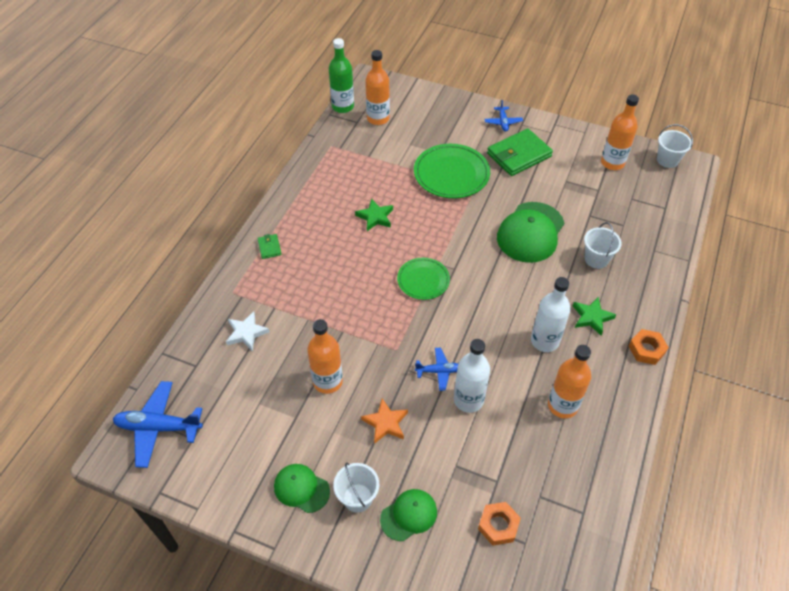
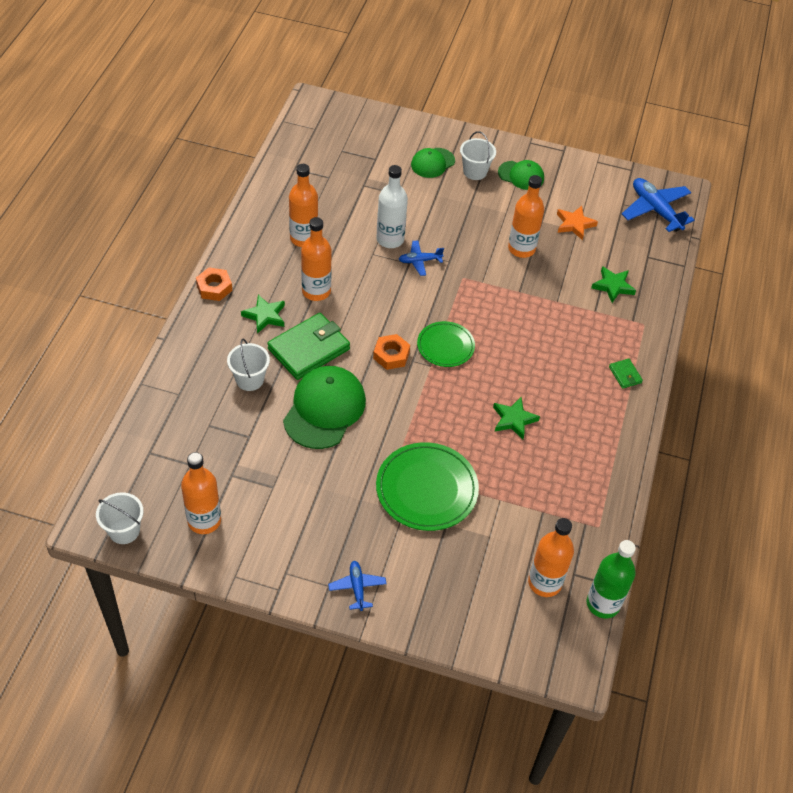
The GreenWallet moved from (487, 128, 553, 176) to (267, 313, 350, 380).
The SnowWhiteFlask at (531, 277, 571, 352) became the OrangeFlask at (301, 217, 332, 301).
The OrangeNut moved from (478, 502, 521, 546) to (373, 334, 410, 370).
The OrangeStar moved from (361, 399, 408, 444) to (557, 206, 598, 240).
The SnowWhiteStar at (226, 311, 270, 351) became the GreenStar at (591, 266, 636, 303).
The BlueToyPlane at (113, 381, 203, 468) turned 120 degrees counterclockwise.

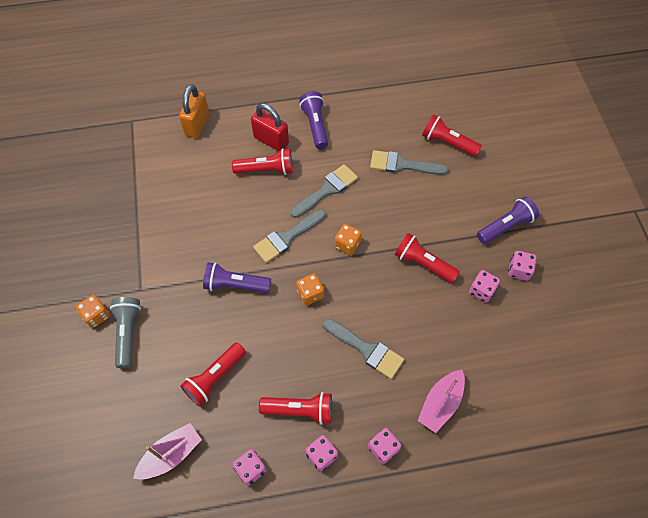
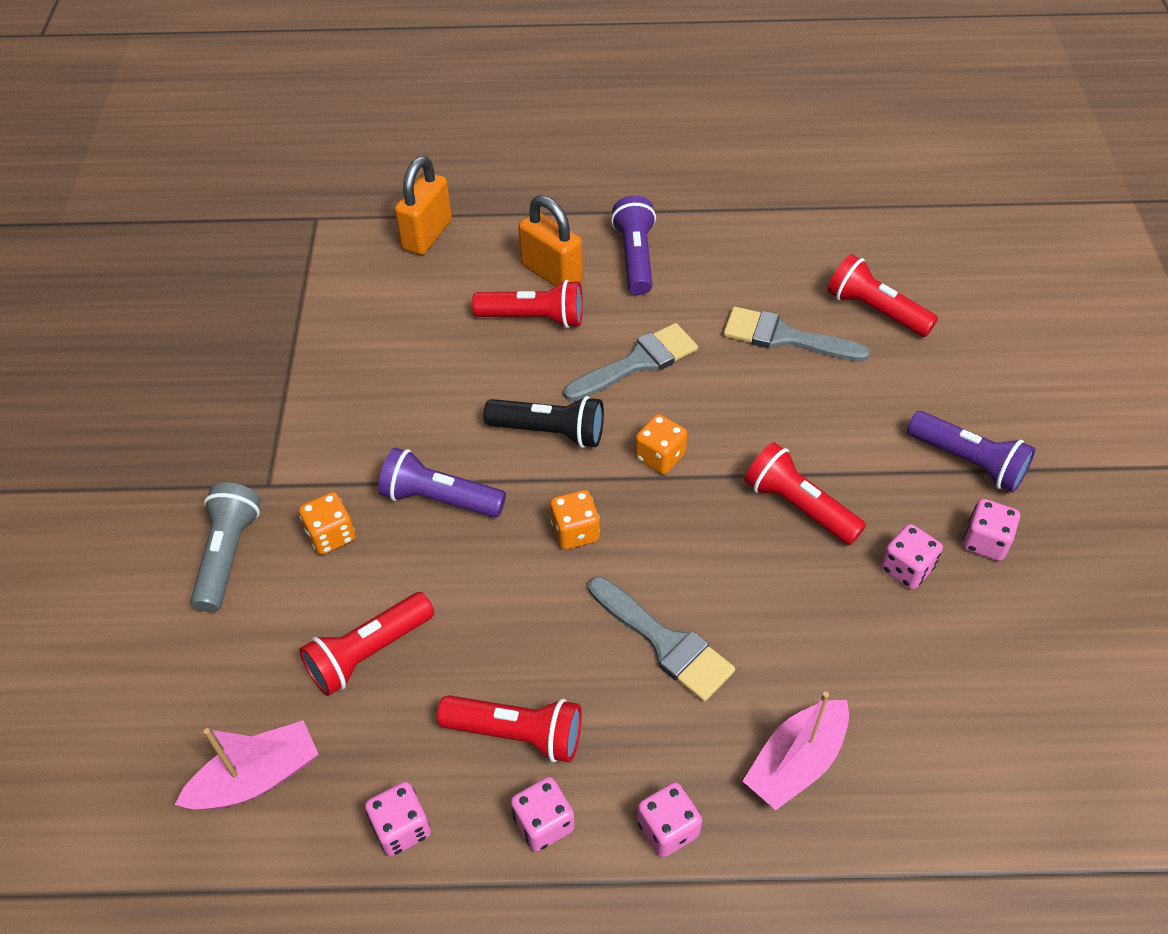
The OrangeDie moved from (76, 295, 110, 328) to (299, 492, 355, 555).
The AshGreyPaintBrush at (253, 209, 326, 263) was replaced by the BlackTorch at (483, 396, 604, 448).
The ScarletLock at (251, 103, 289, 151) became the OrangeLock at (519, 195, 583, 287).
The PurpleTorch at (477, 196, 539, 244) turned 60 degrees clockwise.

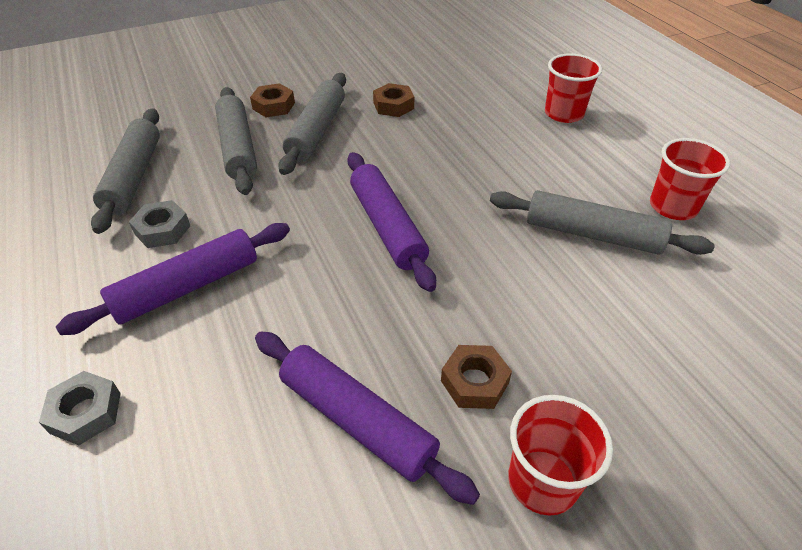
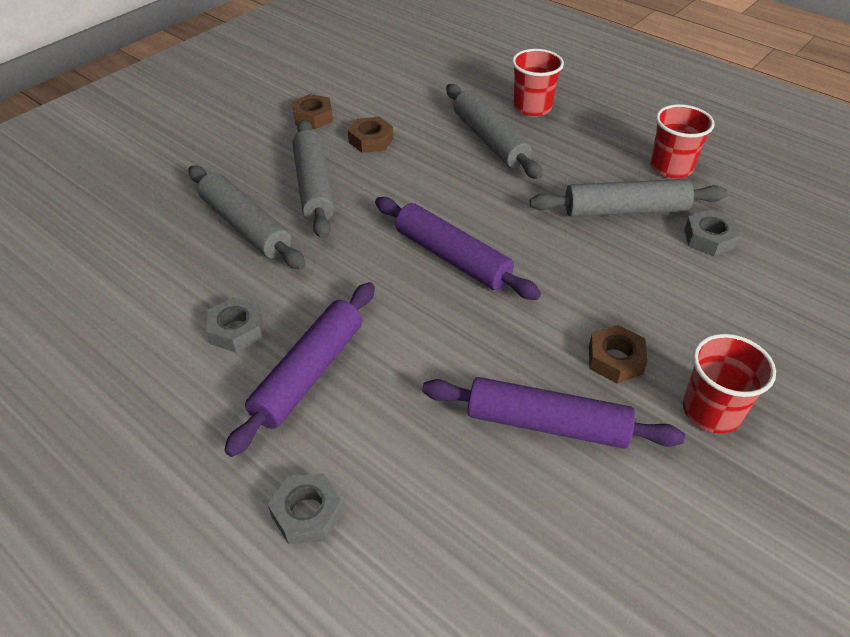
The DarkBrownNut moved from (250, 83, 295, 117) to (292, 94, 333, 129).
The AshGreyRollingPin moved from (91, 108, 160, 234) to (446, 84, 543, 179).
The AshGreyNut at (684, 210, 740, 256) appeared.

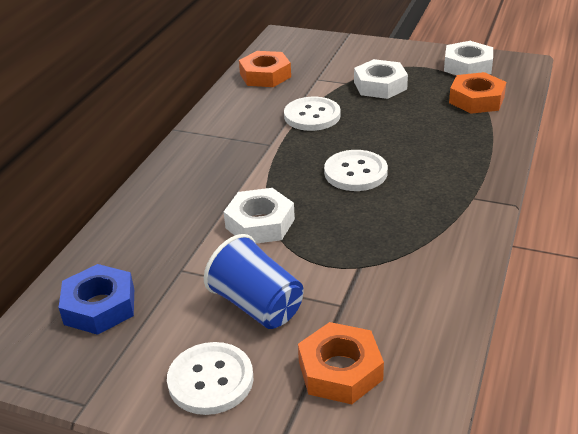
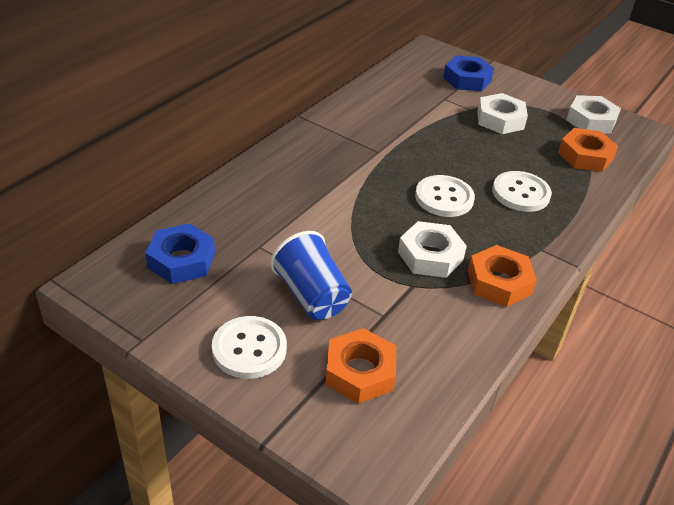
The SnowWhiteNut moved from (224, 188, 295, 244) to (398, 221, 467, 278).
The BlueNut at (443, 56, 494, 91) appeared.
The OrangeNut moved from (239, 51, 291, 87) to (468, 245, 537, 307).
The SnowWhiteButton moved from (284, 97, 340, 131) to (492, 171, 552, 212).

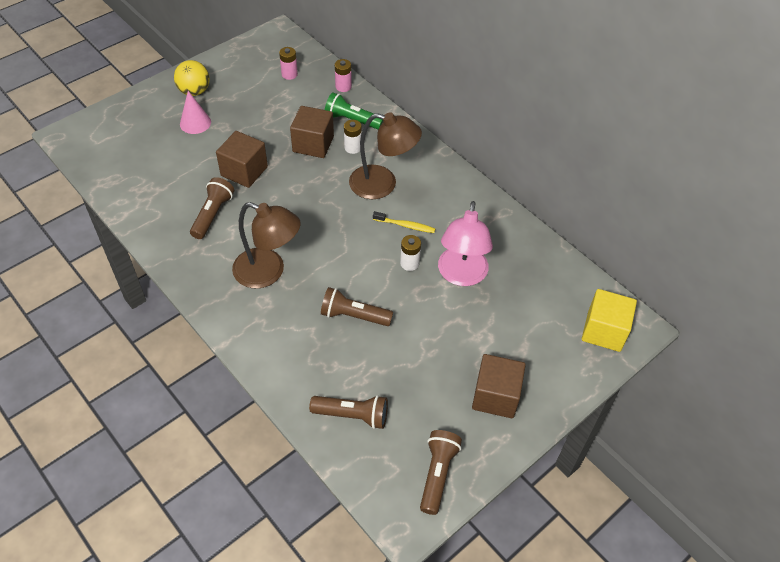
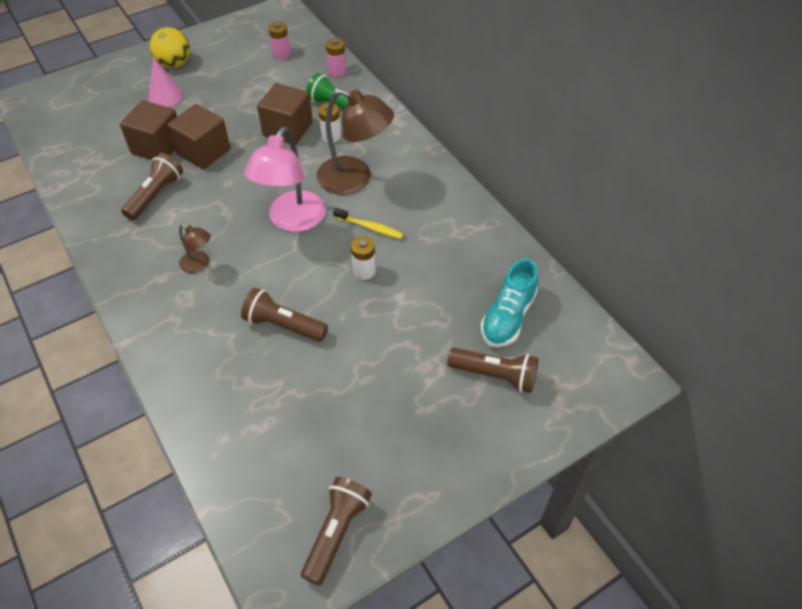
The DarkBrownCube moved from (472, 354, 526, 418) to (120, 100, 177, 160).
The DarkBrownReadingLamp at (232, 202, 301, 289) changed to 0.49 times the size.
The RosePinkReadingLamp moved from (438, 201, 493, 286) to (244, 127, 326, 232).
The DarkBrownTorch moved from (309, 395, 388, 429) to (447, 348, 539, 393).
The TurquoiseShoe at (480, 258, 538, 347) appeared.
The BrightYellowCube at (582, 289, 637, 352) disappeared.

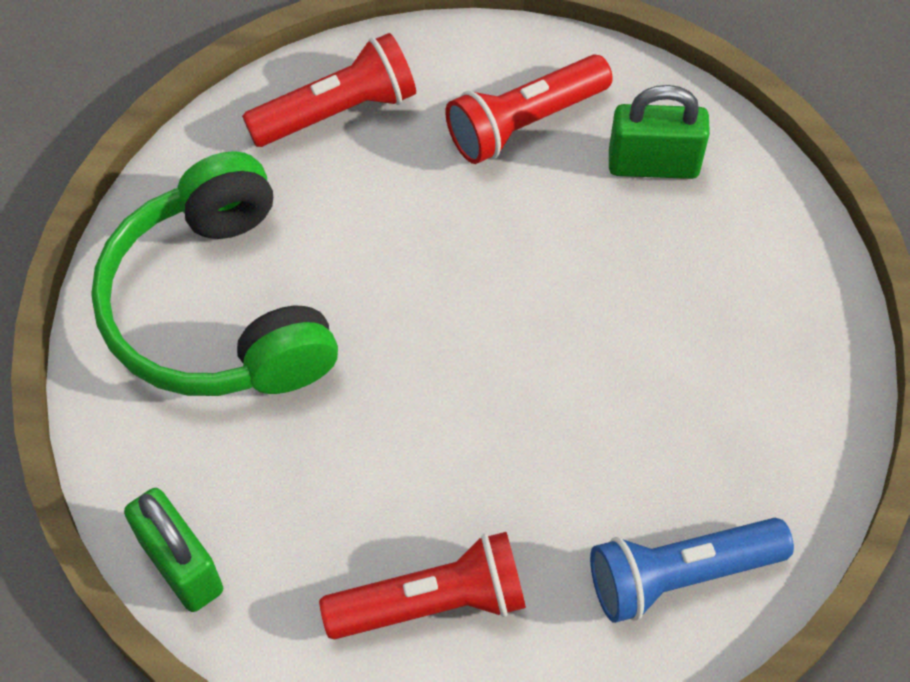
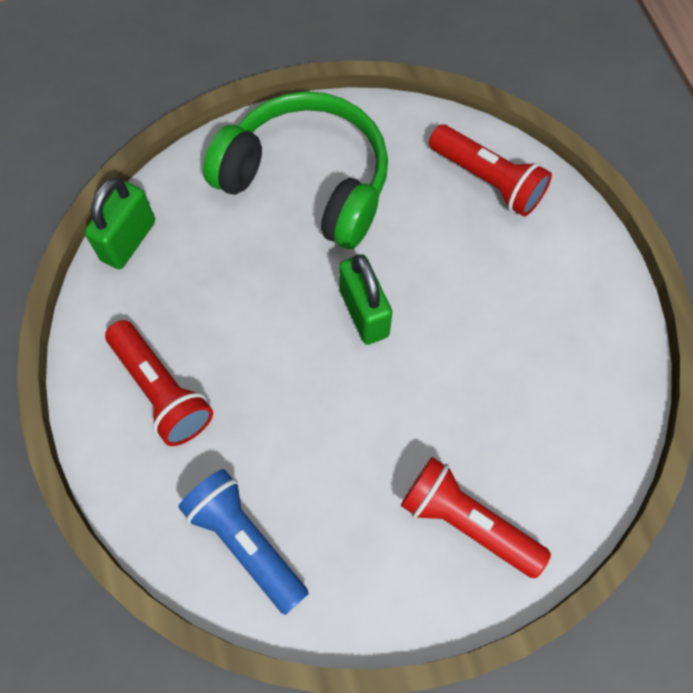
The GreenHeadset at (91, 151, 338, 396) turned 75 degrees clockwise.
The GreenLock moved from (609, 85, 710, 179) to (339, 254, 392, 345).
The ScarletTorch moved from (445, 55, 613, 164) to (401, 457, 551, 578).

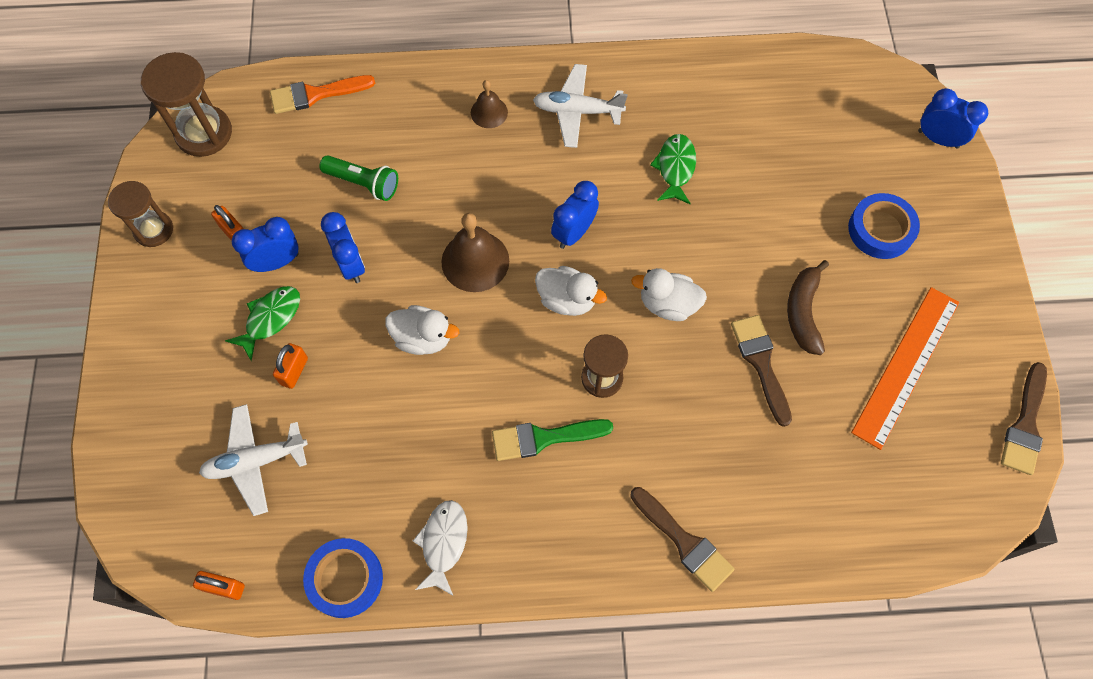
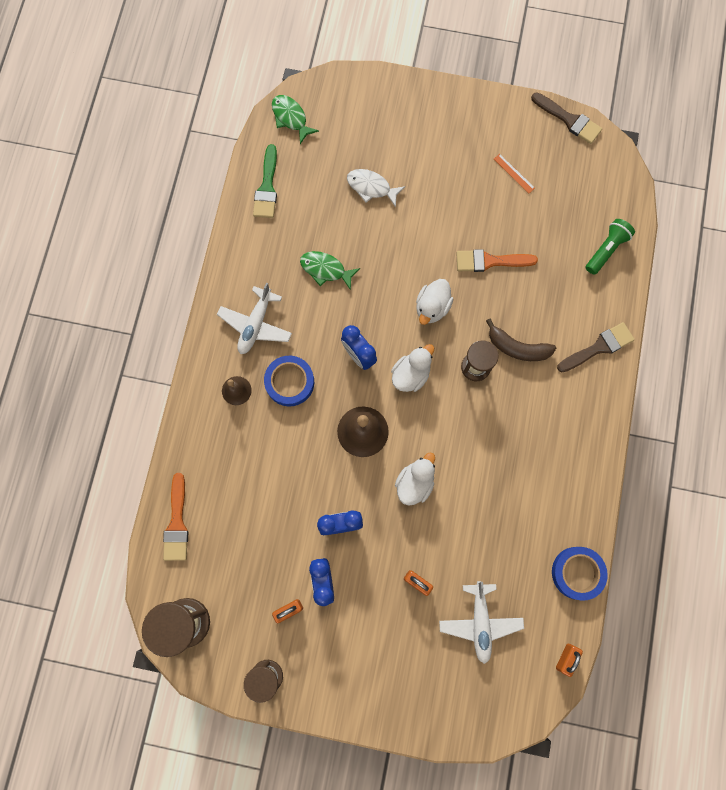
The GreenPaintBrush moved from (492, 419, 613, 461) to (253, 144, 277, 218).
The BlueTape moved from (848, 193, 920, 259) to (264, 356, 314, 407).
The GreenFishFigure moved from (225, 286, 300, 361) to (272, 95, 319, 144).
The SnowWhiteFishFigure moved from (413, 500, 468, 596) to (347, 169, 405, 207).
The DarkBrownPaintBrush at (731, 315, 792, 427) became the OrangePaintBrush at (456, 249, 538, 272).
The DarkBrownBanana moved from (787, 260, 829, 355) to (486, 318, 556, 361).
The OrangeMeasuringStick at (851, 287, 959, 450) changed to 0.41 times the size.
The GreenTorch moved from (320, 155, 398, 201) to (585, 219, 635, 275).
The BlueAlarmClock at (918, 88, 988, 148) disappeared.

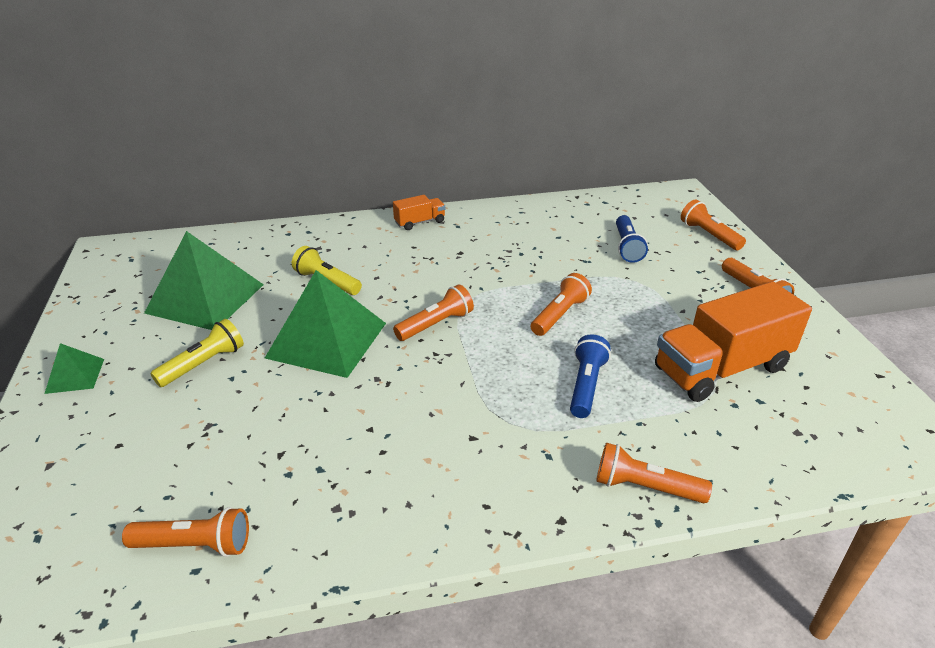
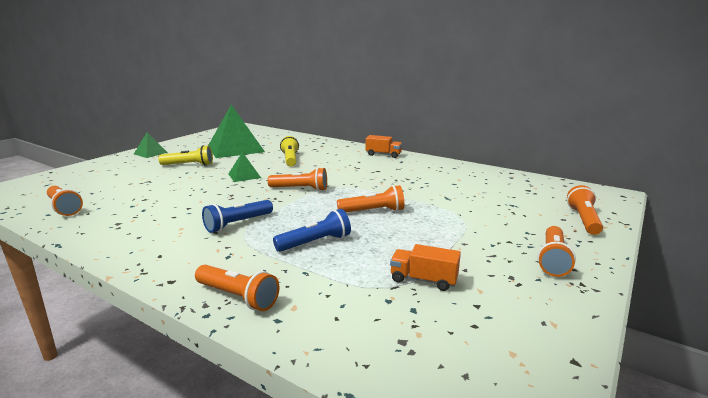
The OrangeTorch at (597, 443, 712, 503) turned 150 degrees clockwise.
The BlueTorch moved from (616, 215, 648, 263) to (202, 200, 273, 233).
The GreenPyramid at (265, 270, 386, 378) changed to 0.47 times the size.
The OrangeToyTruck at (655, 281, 812, 402) changed to 0.47 times the size.

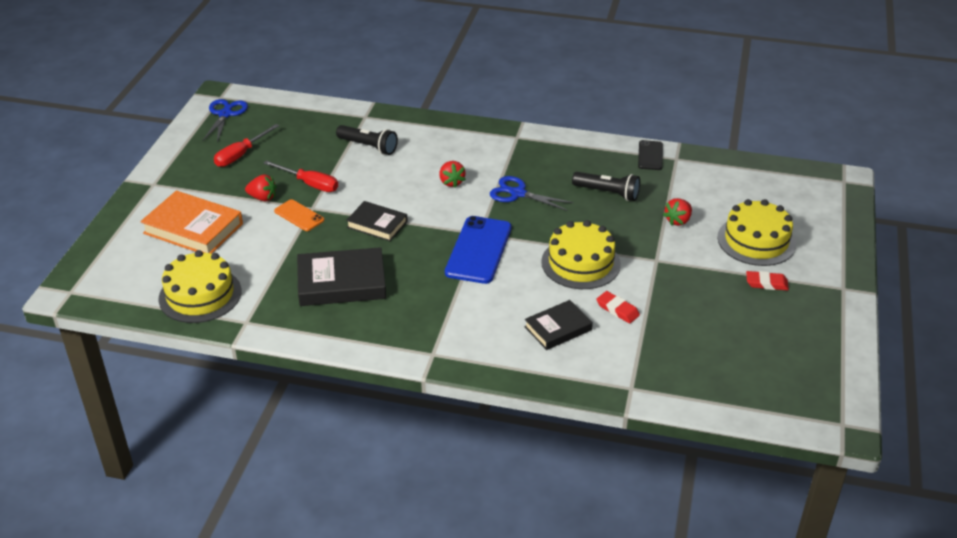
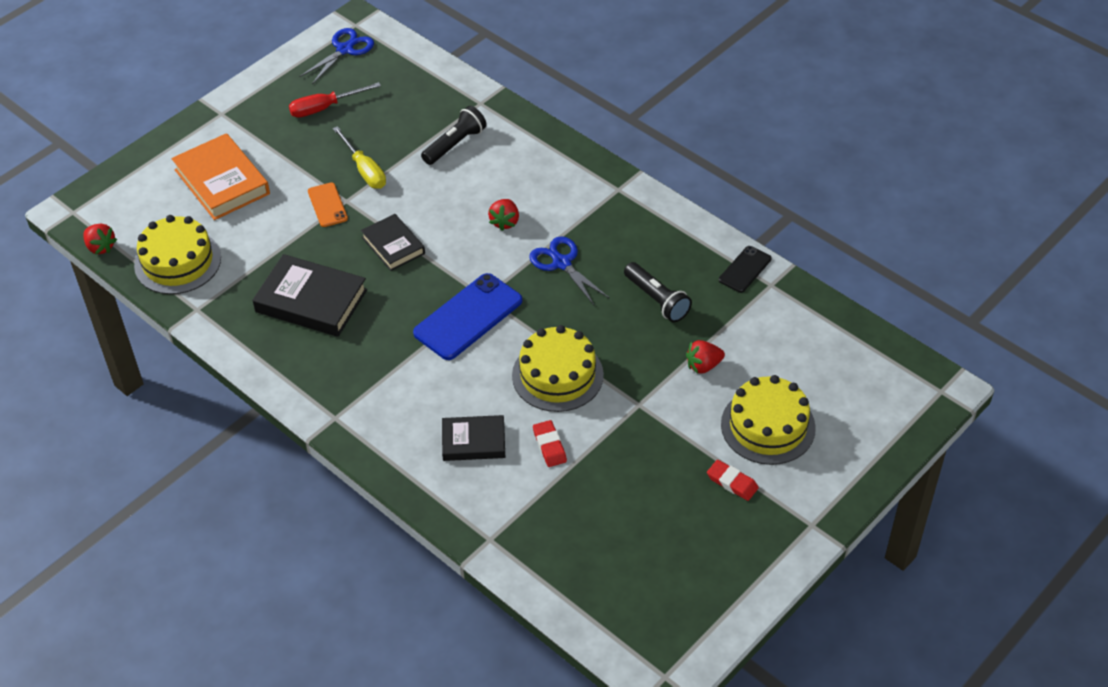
The ScarletStrawberry moved from (245, 174, 277, 201) to (83, 224, 117, 254).
The ScarletFlatScrewdriver at (263, 160, 338, 192) became the BrightYellowFlatScrewdriver at (333, 126, 386, 189).
The BlackTorch at (336, 125, 398, 155) turned 105 degrees counterclockwise.

